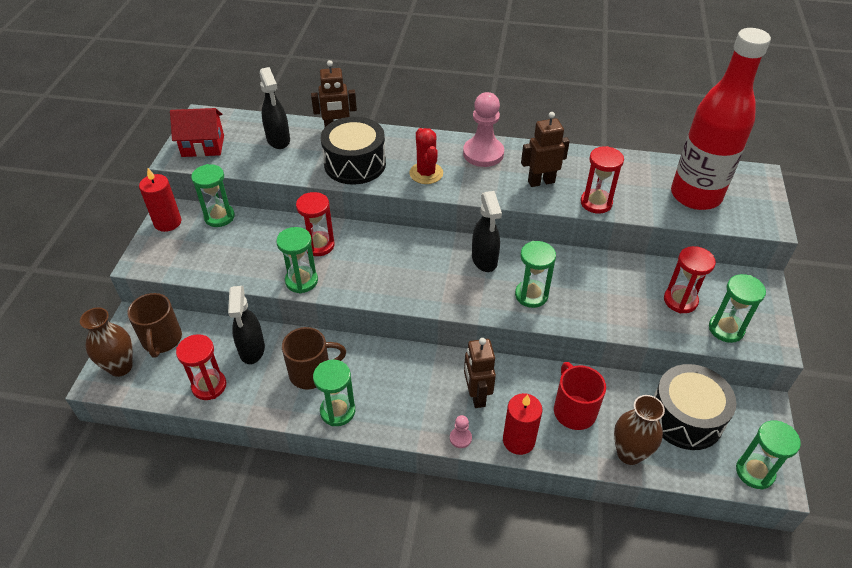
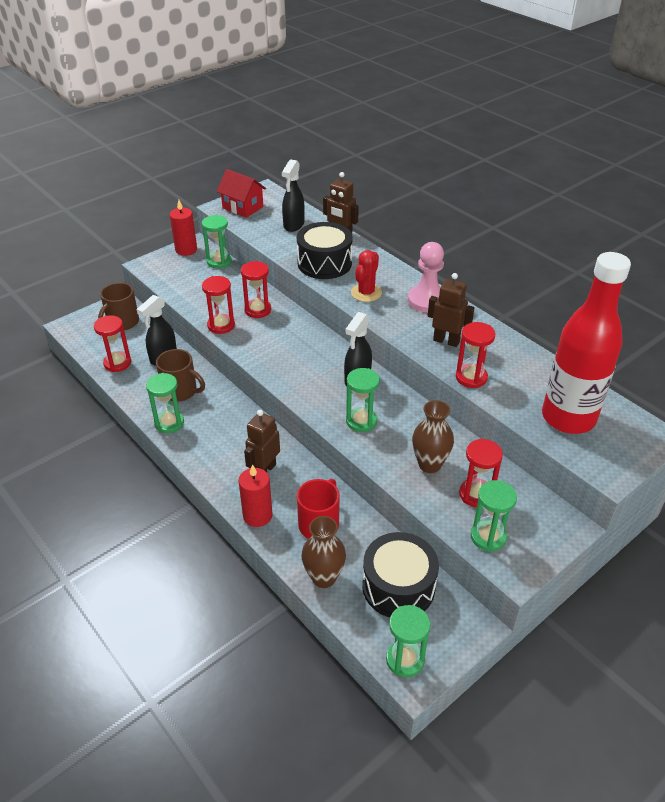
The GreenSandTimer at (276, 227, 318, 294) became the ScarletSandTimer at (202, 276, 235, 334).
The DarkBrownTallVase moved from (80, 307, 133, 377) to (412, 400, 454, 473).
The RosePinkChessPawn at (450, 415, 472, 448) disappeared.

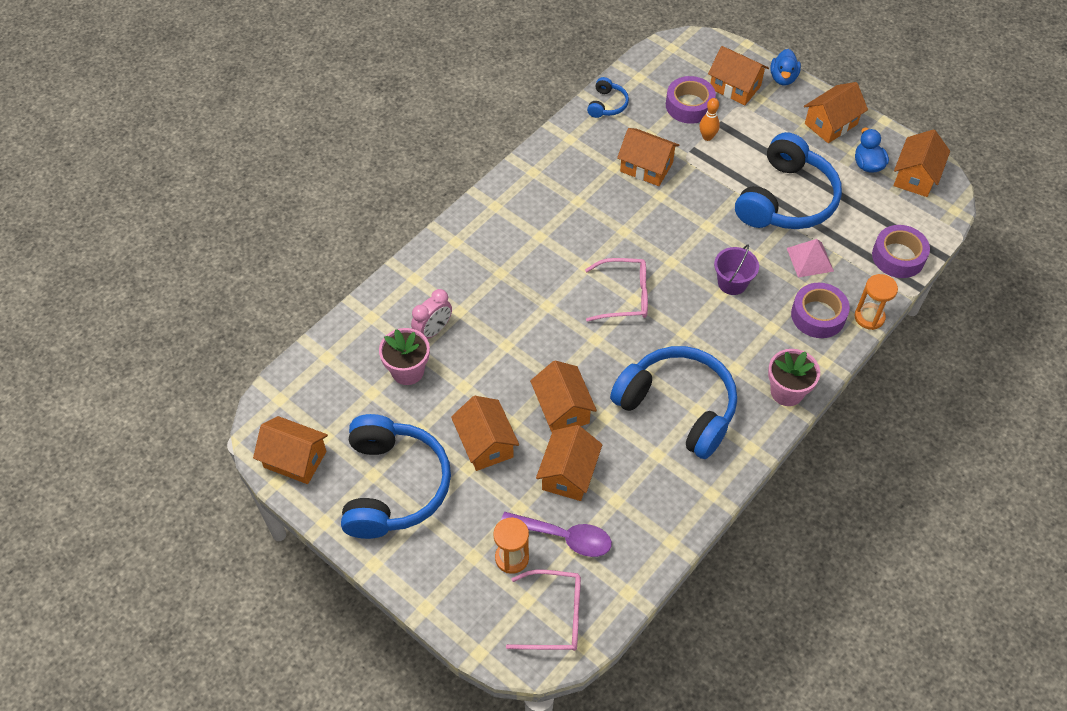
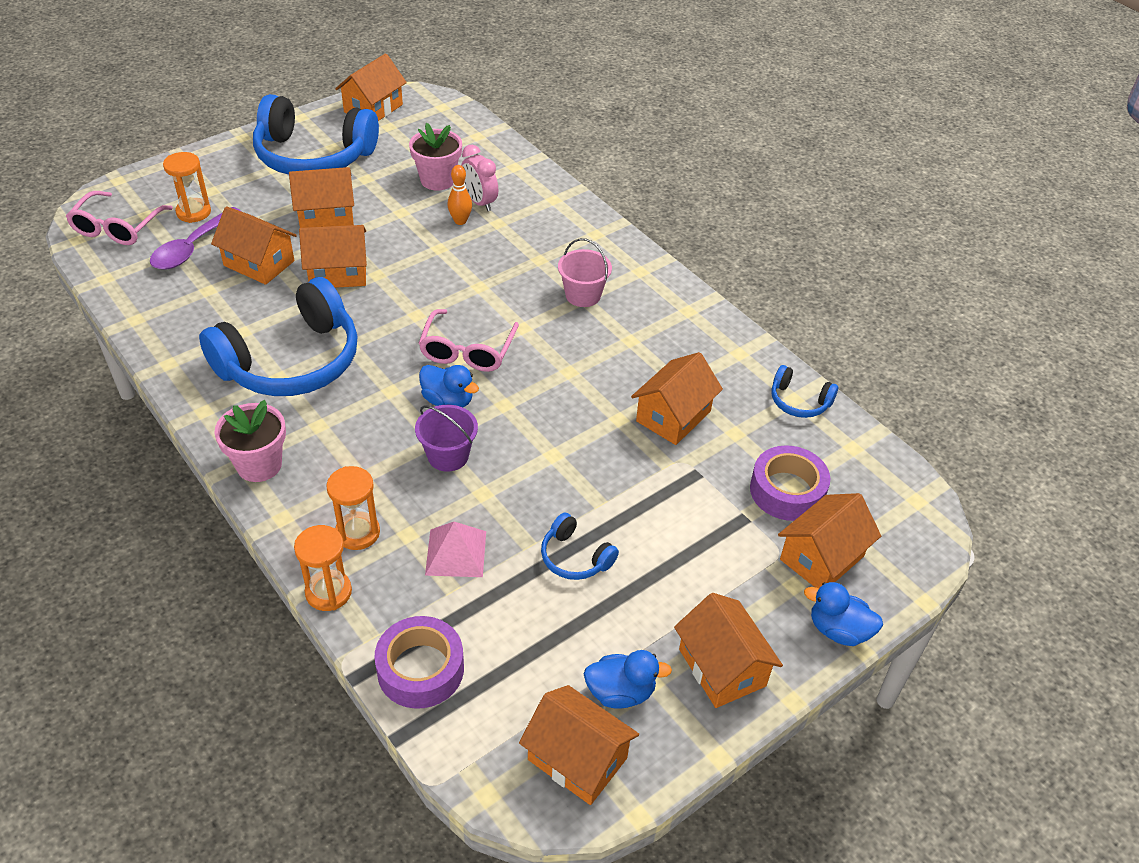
The PurpleTape at (791, 283, 850, 338) was replaced by the OrangeSandTimer at (326, 466, 380, 550).
The BlueDuck at (419, 365, 479, 407) appeared.
The OrangeTenpin moved from (700, 98, 720, 141) to (448, 165, 472, 225).
The BlueHeadset at (735, 132, 842, 229) changed to 0.44 times the size.
The RosePinkBucket at (558, 238, 612, 307) appeared.

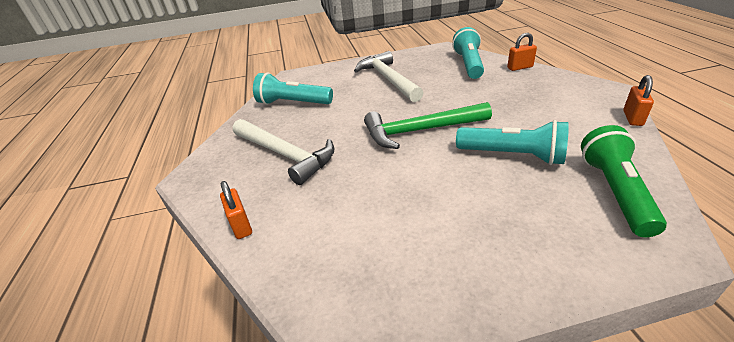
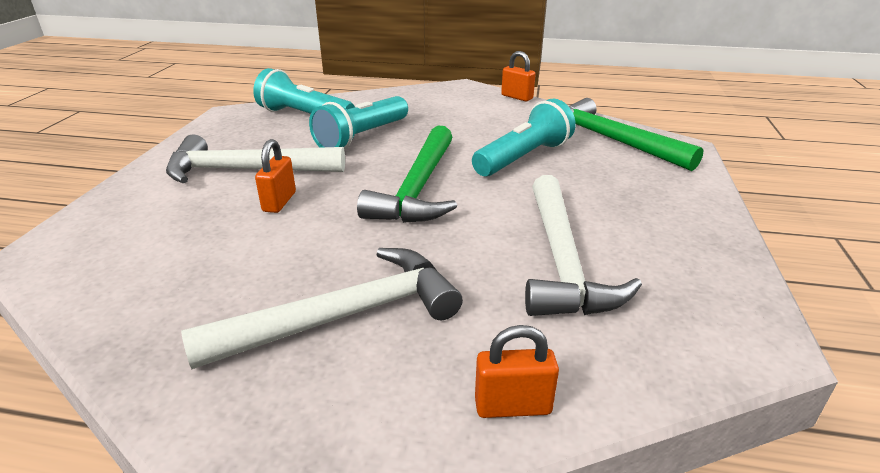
The OrangeLock moved from (507, 33, 537, 71) to (255, 139, 296, 213).
The TurquoiseTorch moved from (253, 72, 333, 105) to (309, 96, 408, 150).
The SnowWhiteHammer at (525, 175, 642, 316) appeared.
The GreenTorch at (581, 125, 667, 237) was replaced by the GreenHammer at (569, 98, 703, 171).

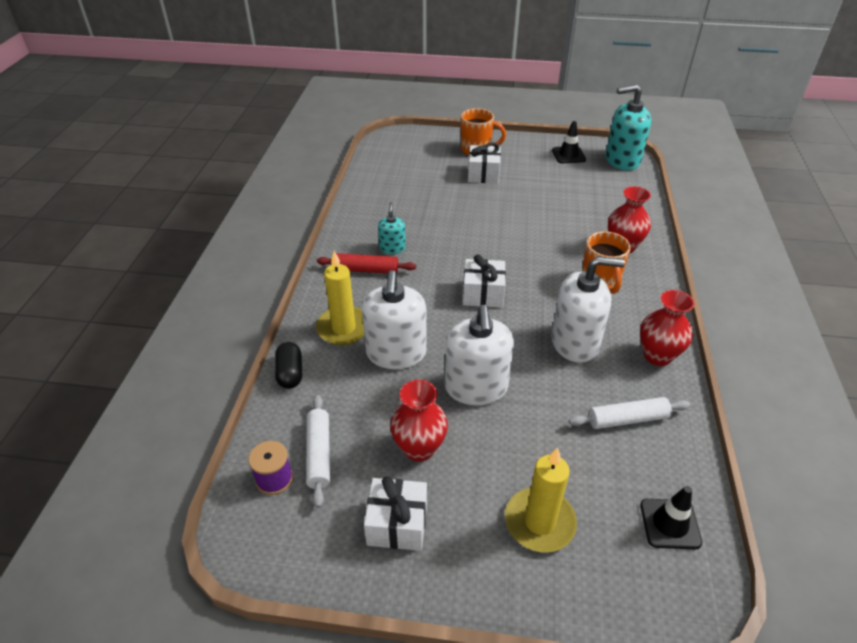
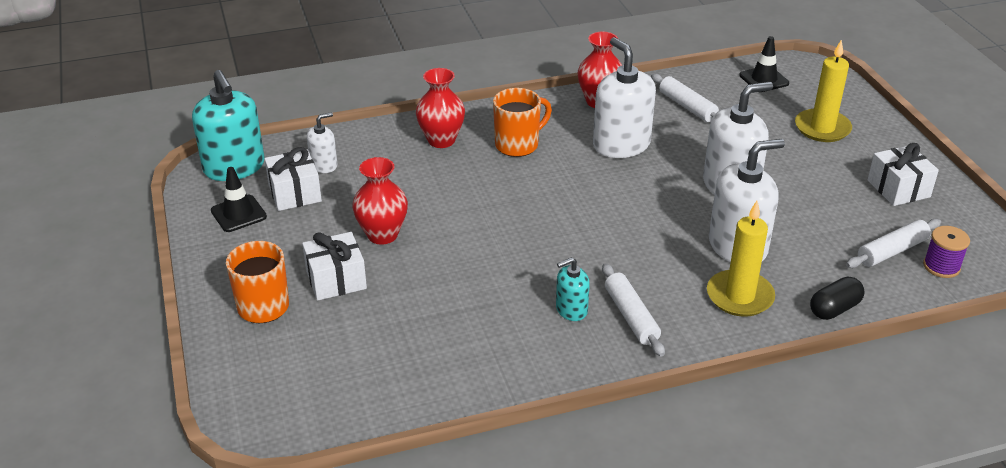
The SnowWhiteWrappedGift moved from (463, 255, 506, 308) to (264, 147, 322, 211).
The SnowWhitePumpBottle at (307, 112, 337, 173) appeared.
The ScarletTallVase moved from (390, 380, 448, 462) to (352, 157, 408, 245).
The ScarletRollingPin at (317, 253, 416, 274) became the SnowWhiteRollingPin at (602, 263, 665, 357).

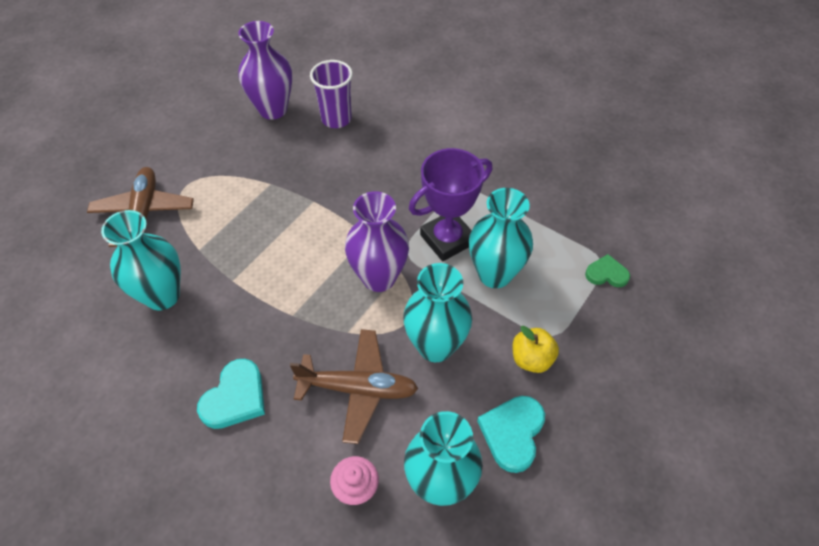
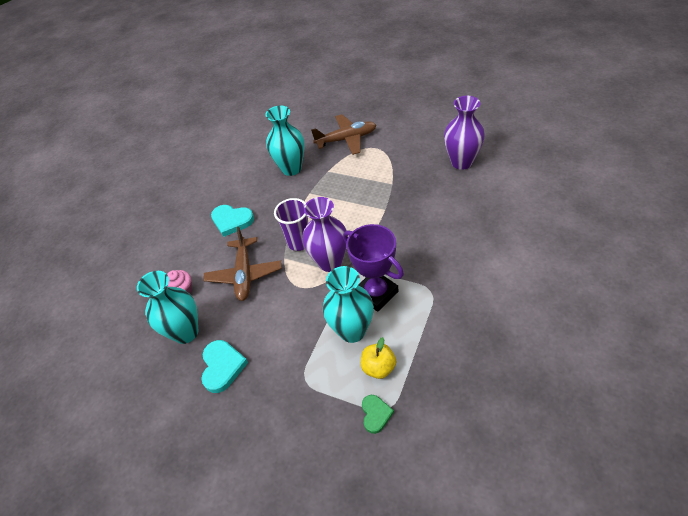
The TurquoiseHeartShape at (477, 396, 545, 473) turned 75 degrees clockwise.
The PurpleCup moved from (310, 60, 353, 128) to (274, 198, 308, 251).
The BrightYellowApple moved from (512, 326, 559, 373) to (361, 337, 396, 379).
The TurquoiseTallVase at (403, 263, 472, 362) disappeared.

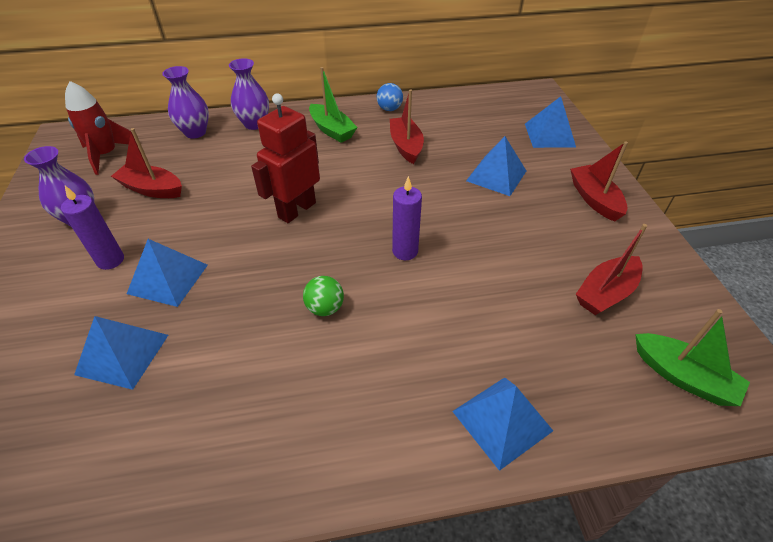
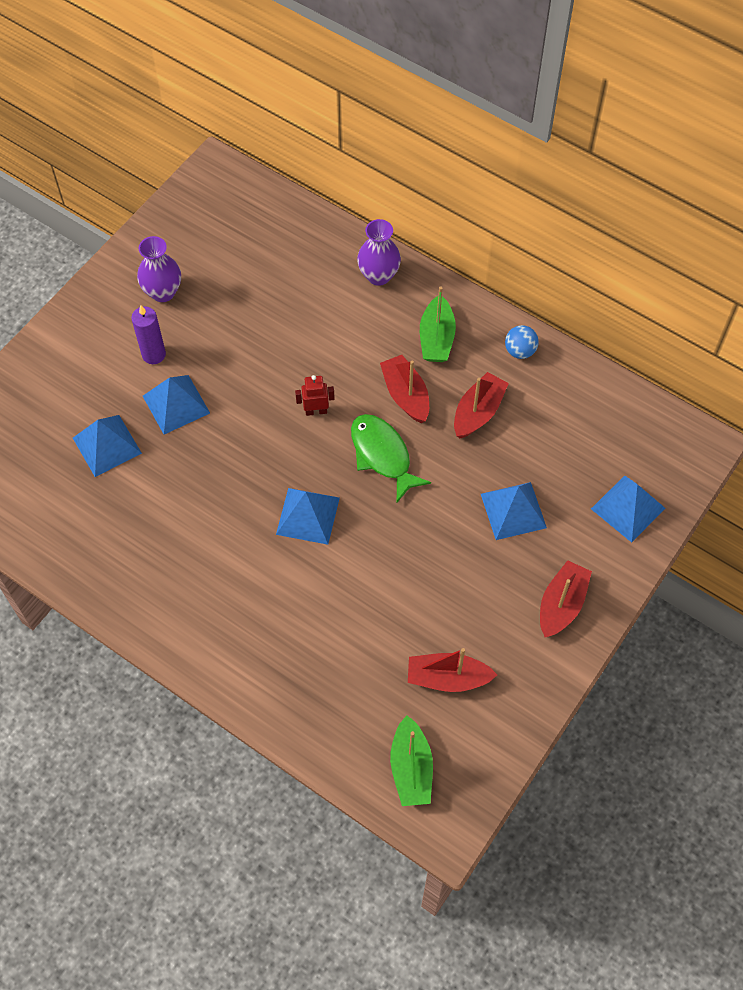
The BluePyramid moved from (452, 377, 553, 471) to (276, 488, 340, 545).
The ScarletRobot at (251, 93, 320, 223) changed to 0.52 times the size.
The GreenFishFigure at (351, 414, 431, 503) appeared.
The ScarletSailboat moved from (111, 128, 182, 198) to (380, 355, 429, 423).
The ScarletSpaceship at (65, 81, 131, 175) disappeared.
The PurpleTallVase at (162, 66, 209, 139) disappeared.
The GreenSphere at (303, 276, 344, 316) disappeared.
The PurpleCandle at (392, 176, 422, 260) disappeared.

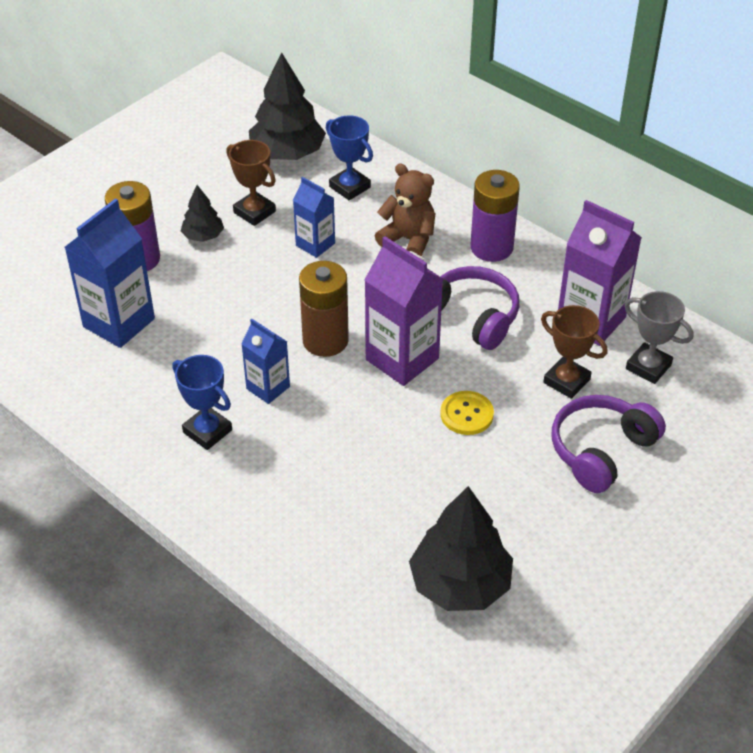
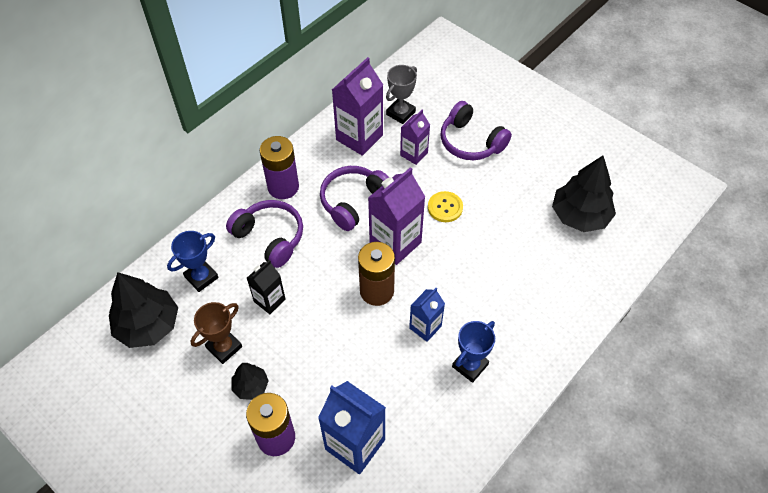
The DarkBrownStuffedBear at (375, 163, 435, 256) was replaced by the PurpleHeadset at (226, 200, 303, 268).
The BlueCarton at (293, 177, 335, 258) became the BlackCarton at (247, 260, 285, 314).
The DarkBrownTrophy at (541, 305, 607, 399) was replaced by the PurpleCarton at (400, 110, 430, 165).

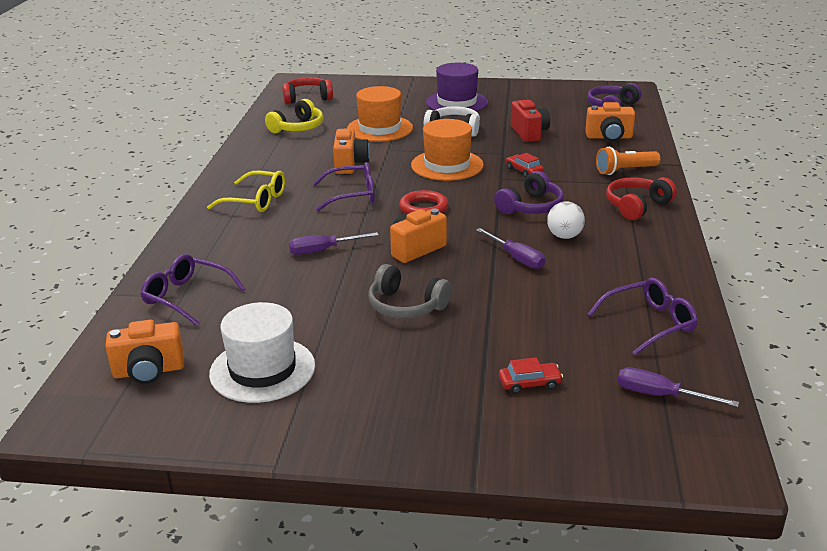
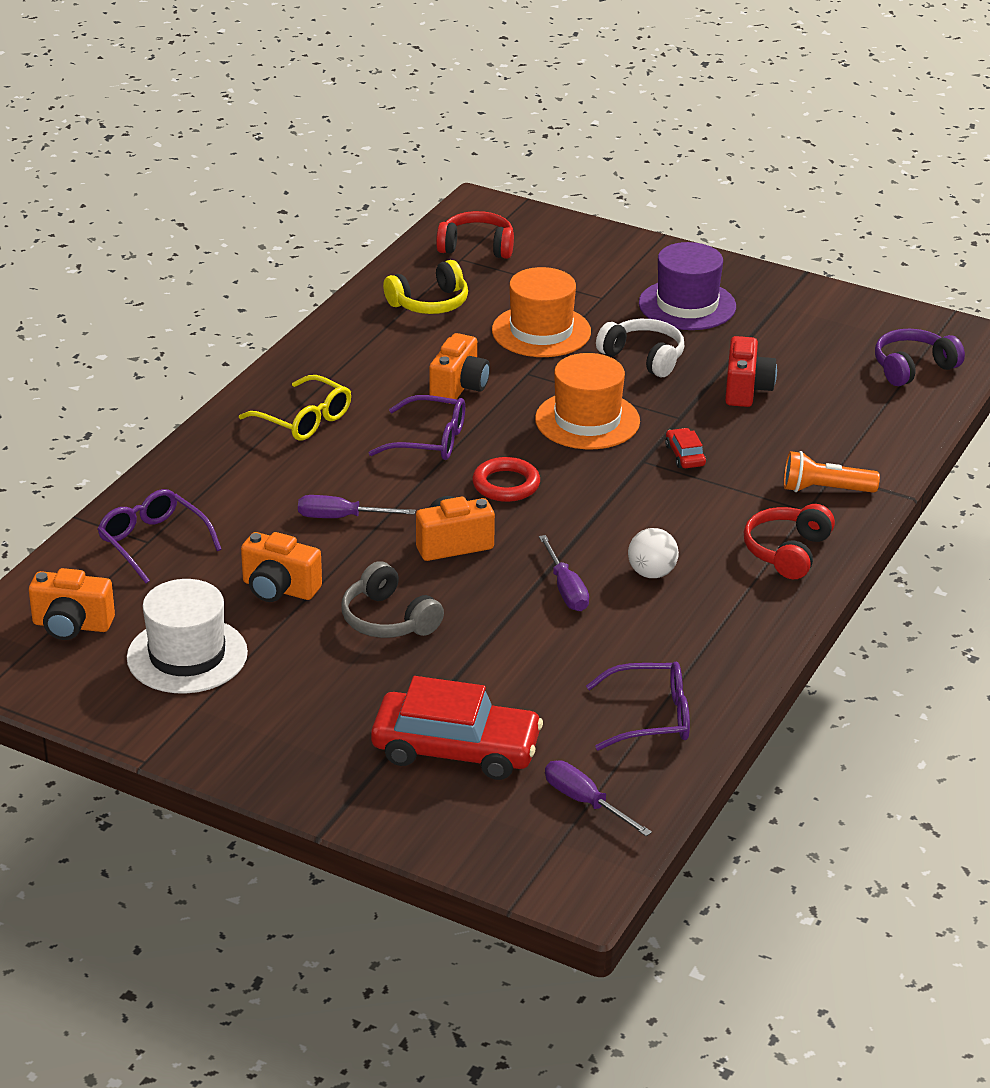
The OrangePhotoCamera moved from (585, 102, 635, 142) to (241, 532, 322, 602).
The ScarletAutomobile at (499, 357, 563, 394) changed to 2.31 times the size.
The ScarletHeadset at (606, 177, 677, 220) turned 45 degrees counterclockwise.
The PurpleHeadset at (494, 171, 564, 214) disappeared.

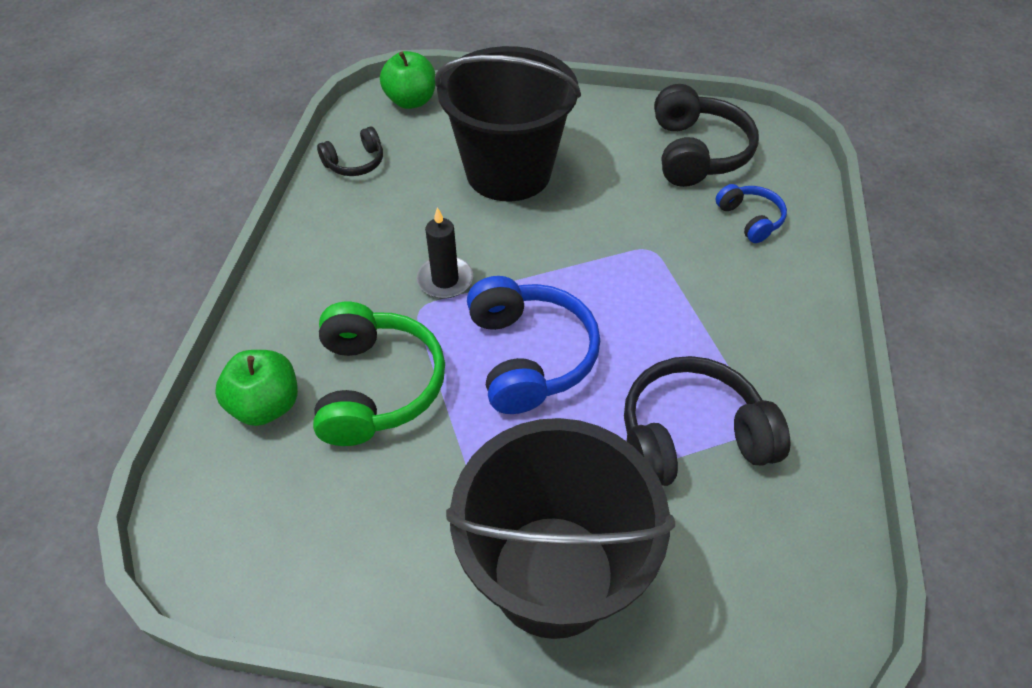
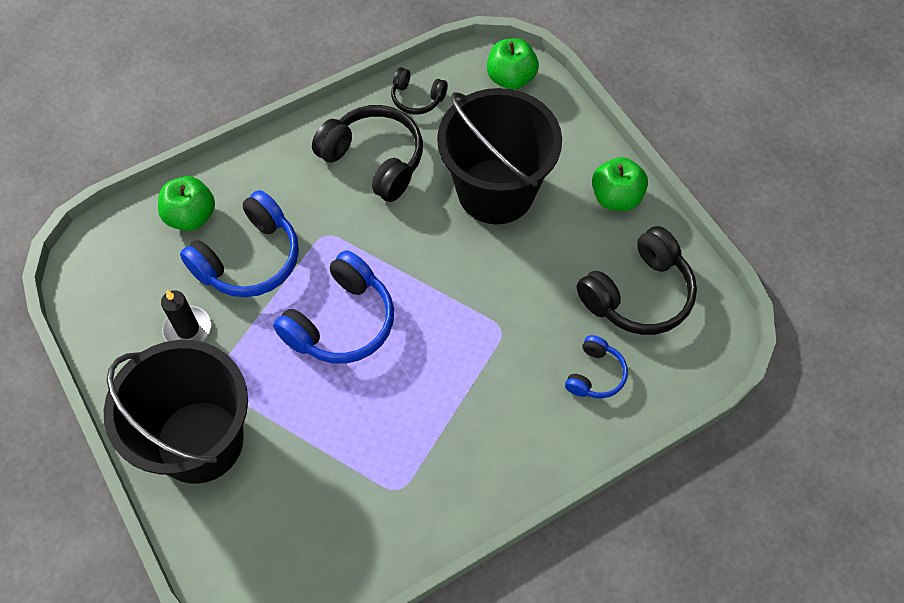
The BlackCandle moved from (417, 207, 473, 299) to (161, 290, 211, 342).
The GreenHeadset at (313, 302, 445, 446) became the BlueHeadset at (180, 190, 299, 297).
The BlackHeadset moved from (624, 356, 790, 486) to (312, 105, 423, 202).
The GreenApple at (592, 157, 648, 211) appeared.

